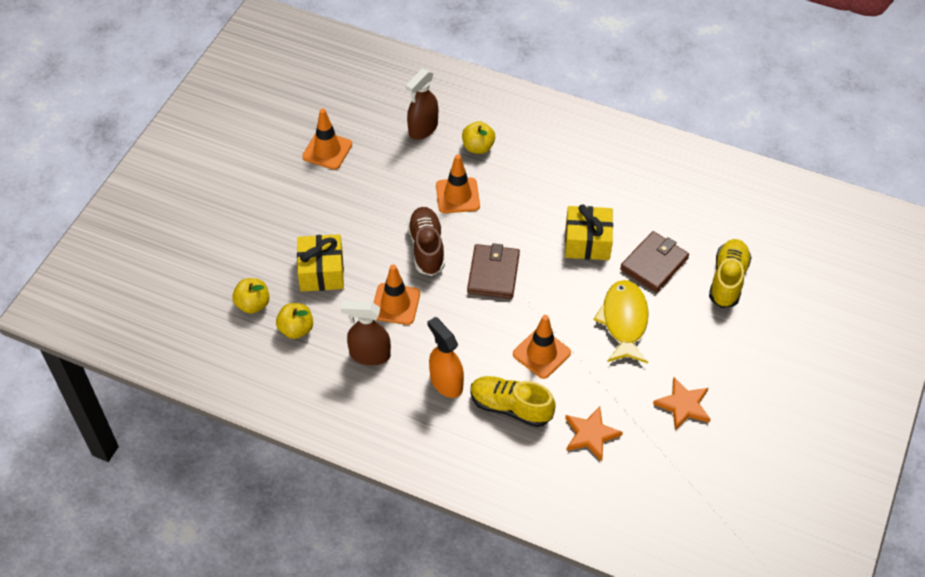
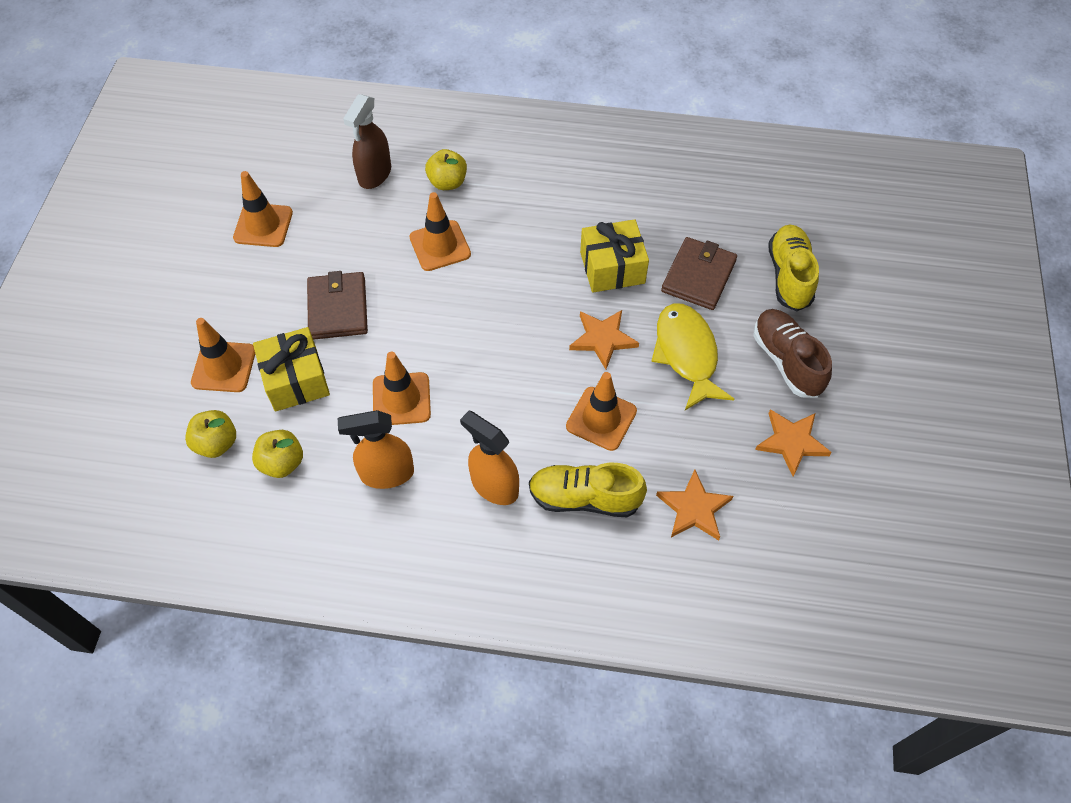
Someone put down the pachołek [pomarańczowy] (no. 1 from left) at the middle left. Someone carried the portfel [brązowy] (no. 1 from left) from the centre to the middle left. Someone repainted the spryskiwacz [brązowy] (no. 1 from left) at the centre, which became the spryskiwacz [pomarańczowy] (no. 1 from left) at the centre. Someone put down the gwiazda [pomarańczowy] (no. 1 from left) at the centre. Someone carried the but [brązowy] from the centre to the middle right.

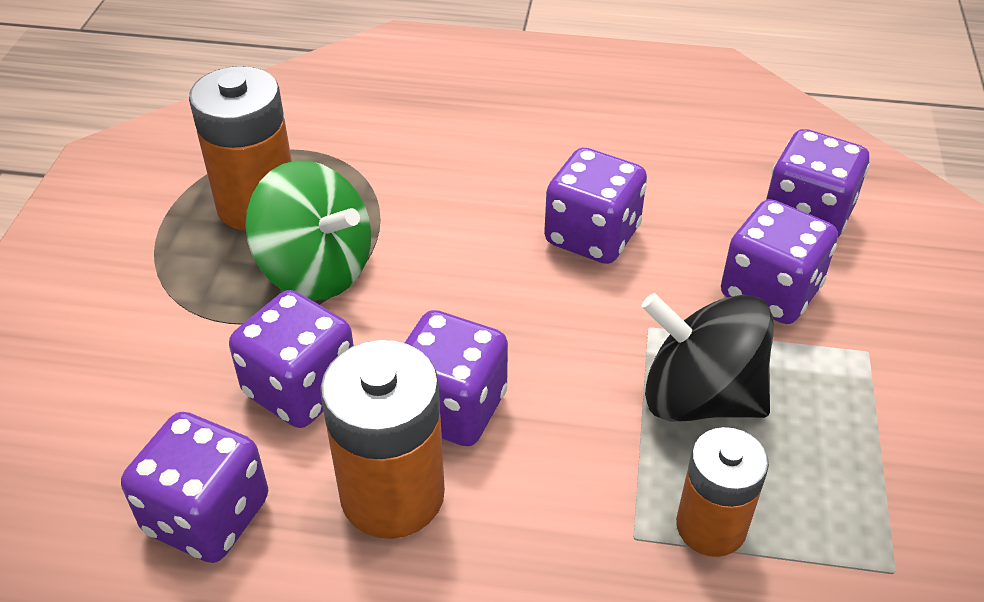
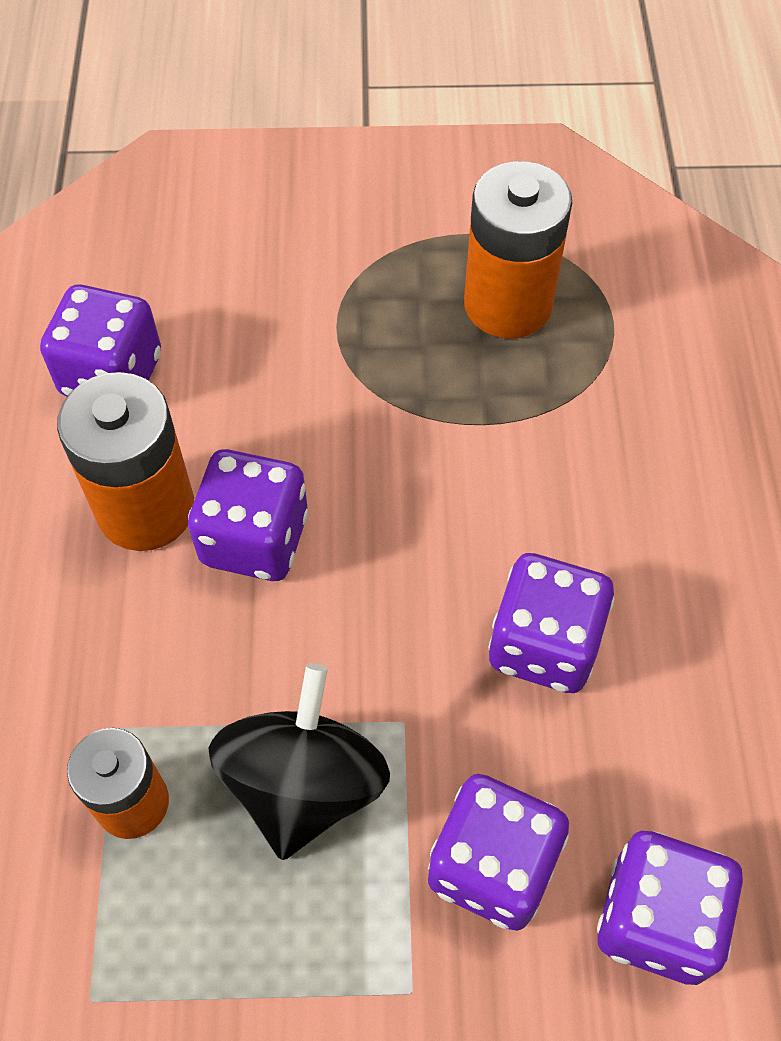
Someone took away the kostka do gry [fioletowy] (no. 2 from left) at the middle left. Someone took away the bączek [zielony] at the middle left.

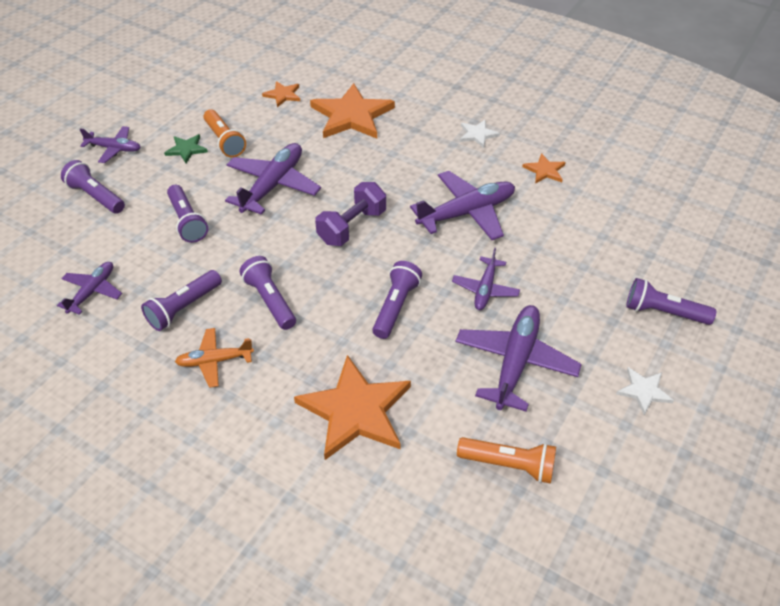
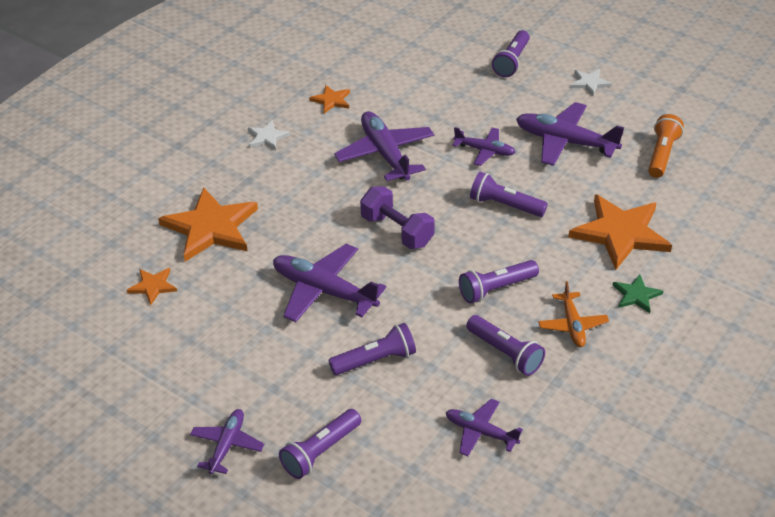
Someone carried the gwiazda [zielony] from the top left to the middle right. Someone took away the latarka [pomarańczowy] (no. 1 from left) at the top left.

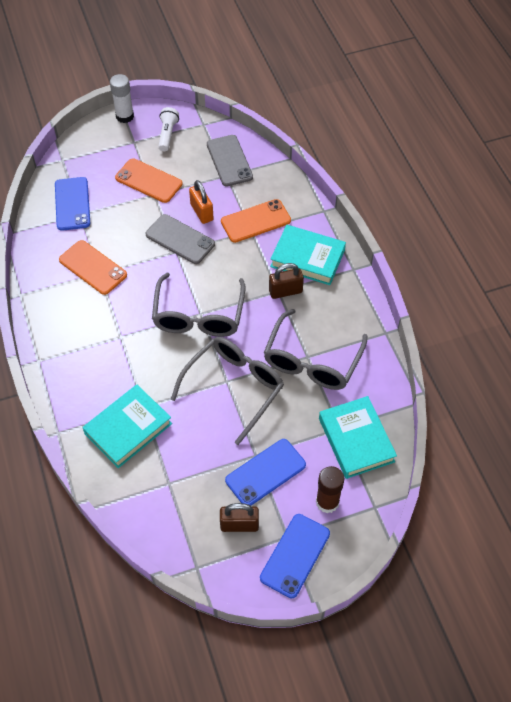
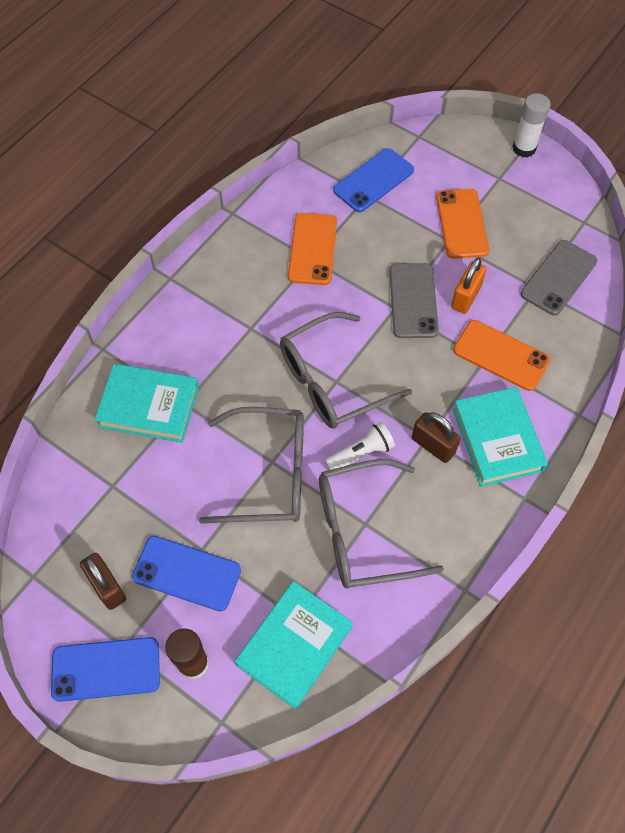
Someone carried the latarka [biały] from the top left to the centre.

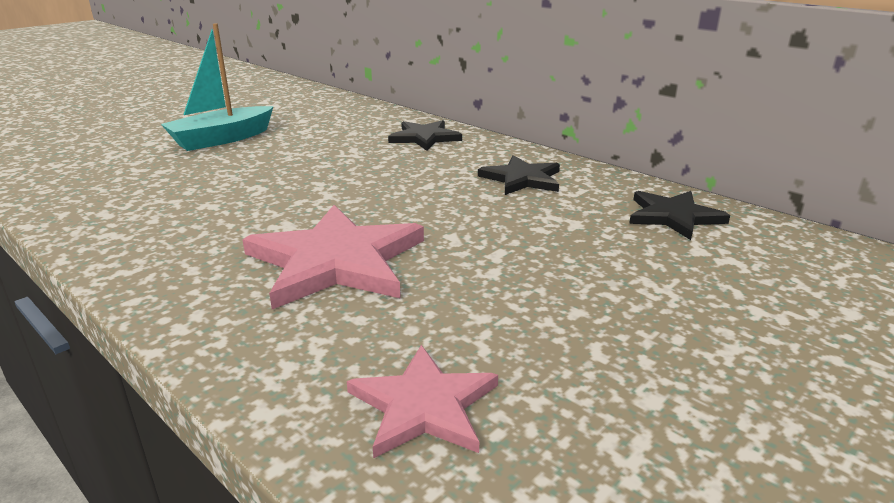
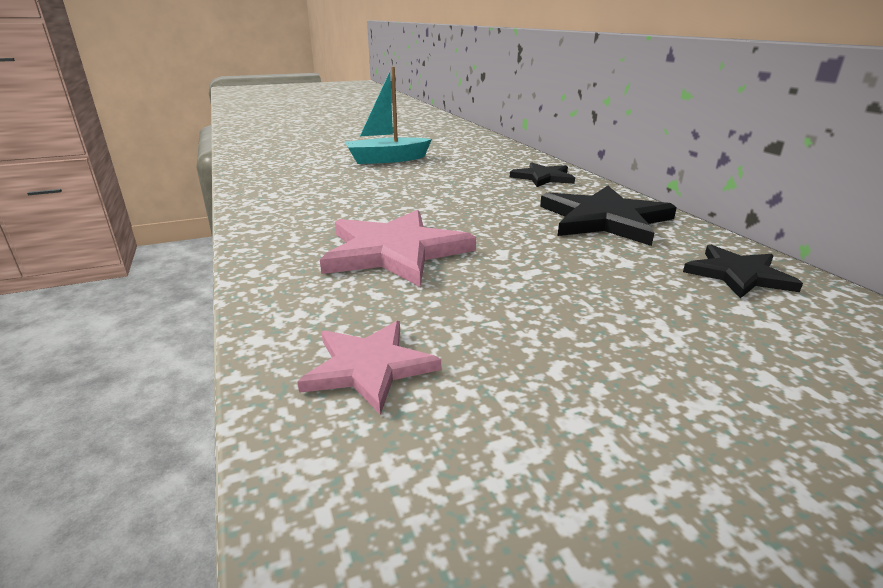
Someone scaled the gwiazda [czarny] (no. 2 from left) at the centre by 1.66.

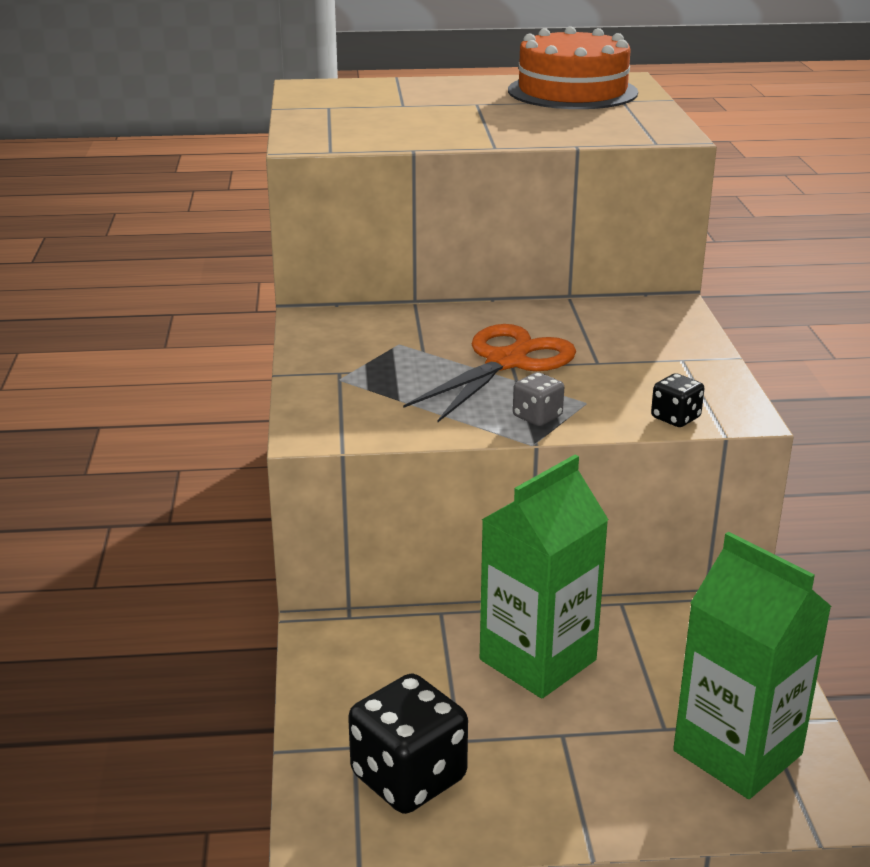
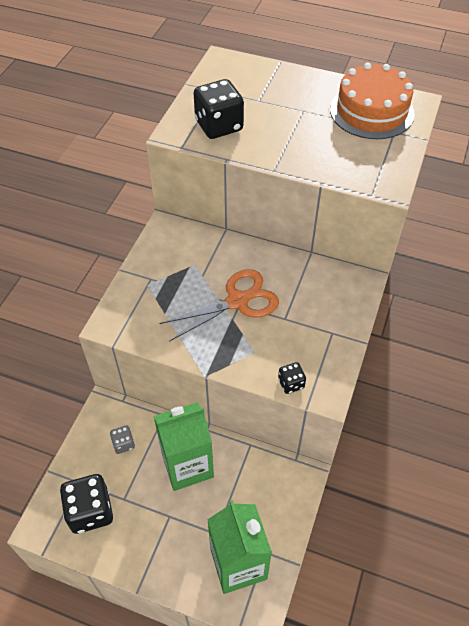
Someone carried the kostka do gry [szary] from the centre to the bottom left. Someone put down the kostka do gry [czarny] (no. 2 from left) at the top centre.

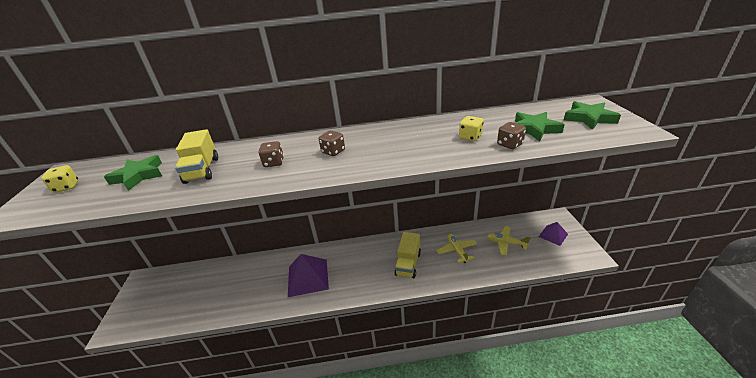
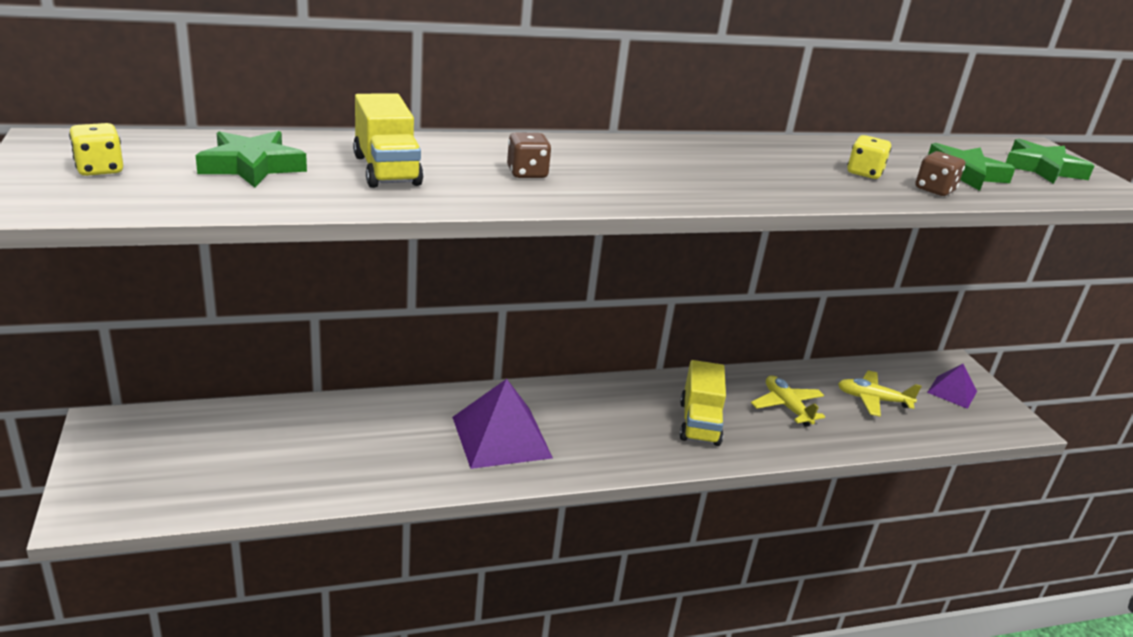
Someone took away the kostka do gry [brązowy] (no. 2 from left) at the centre.

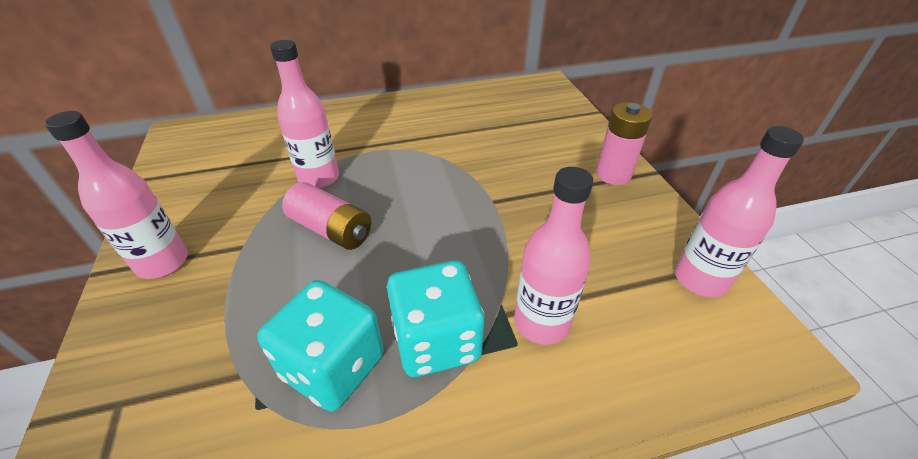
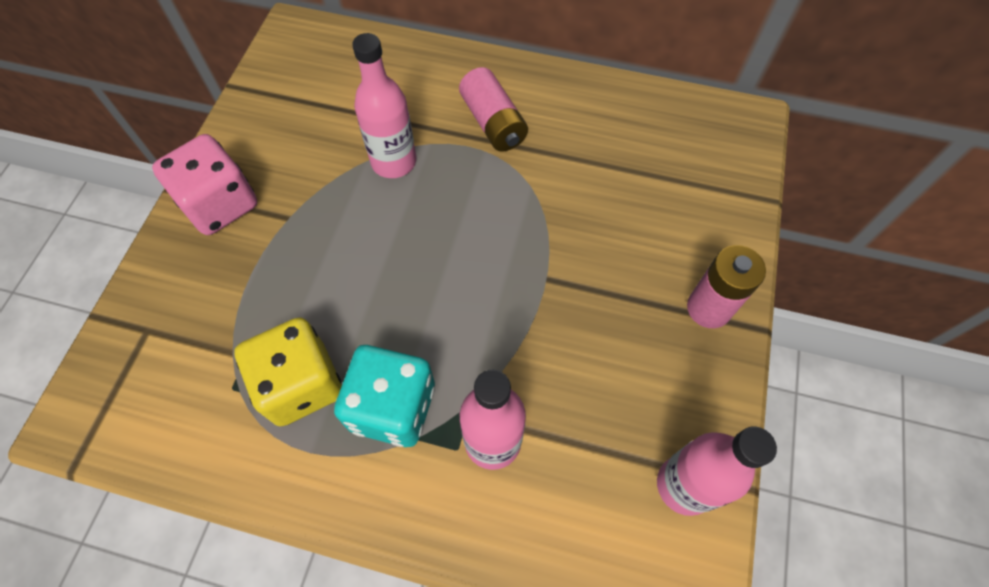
Someone swapped the butelka [różowy] (no. 1 from left) at the middle left for the kostka do gry [różowy] at the top left. Someone repainted the kostka do gry [turkusowy] (no. 1 from left) at the bottom centre, which became the kostka do gry [żółty] at the middle left. Someone carried the bateria [różowy] (no. 1 from left) from the centre to the top centre.

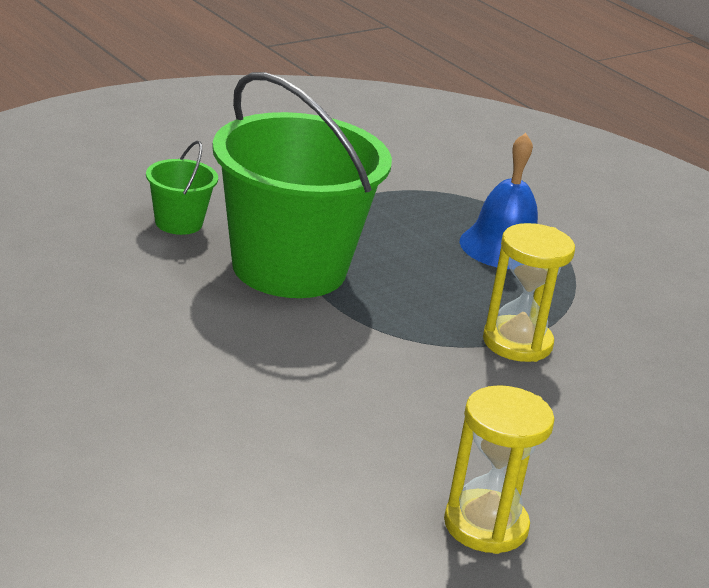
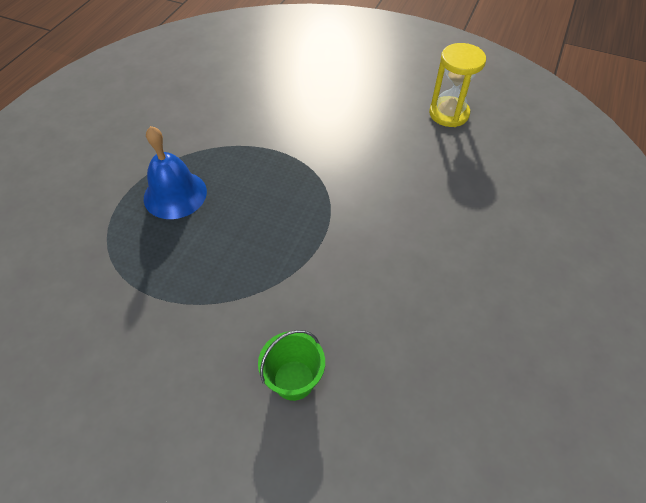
Someone took away the wiadro [zielony] (no. 2 from left) at the top centre. Someone took away the klepsydra [żółty] (no. 2 from left) at the middle right.

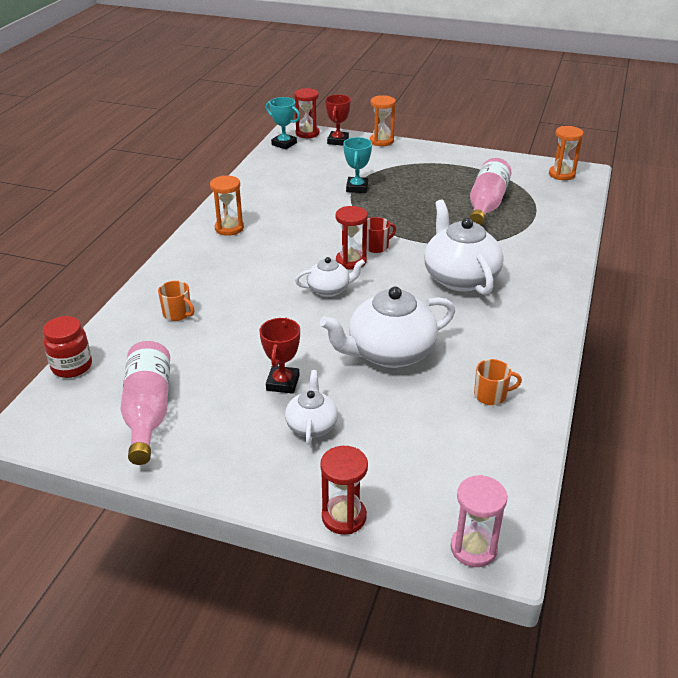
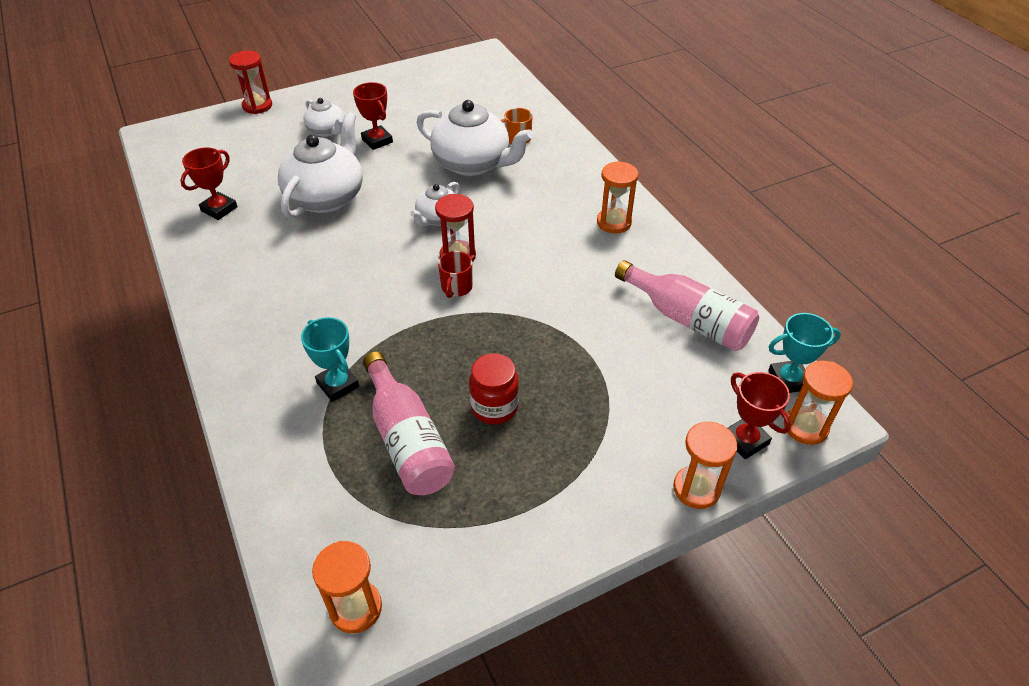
Someone swapped the kubek [pomarańczowy] (no. 2 from left) at the middle right for the puchar [czerwony] (no. 1 from left) at the top left. Someone carried the puchar [turkusowy] (no. 2 from left in the first image) from the top centre to the middle left. Someone carried the imbryk [biały] (no. 4 from left) from the middle right to the top centre. Someone carried the słoik [czerwony] from the middle left to the centre. Someone carried the butelka [różowy] (no. 1 from left in the first image) from the middle left to the middle right. Someone repainted the klepsydra [czerwony] (no. 1 from left) at the top centre, which became the klepsydra [pomarańczowy] (no. 4 from left) at the middle right. Someone took away the klepsydra [różowy] at the bottom right.

